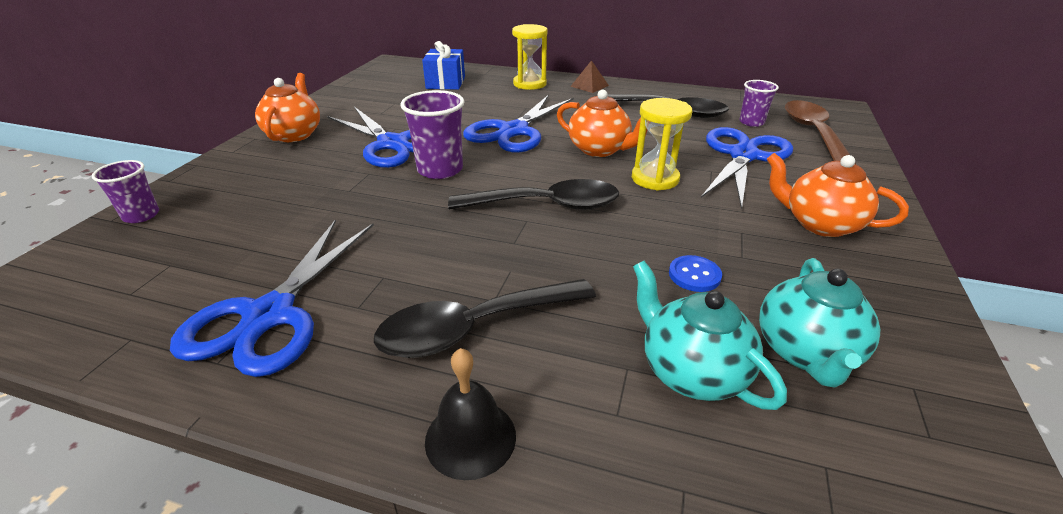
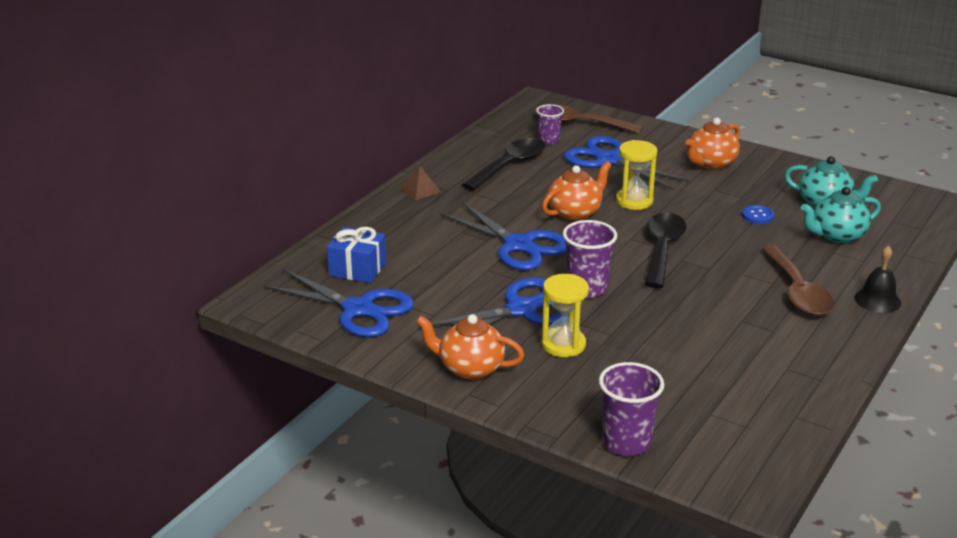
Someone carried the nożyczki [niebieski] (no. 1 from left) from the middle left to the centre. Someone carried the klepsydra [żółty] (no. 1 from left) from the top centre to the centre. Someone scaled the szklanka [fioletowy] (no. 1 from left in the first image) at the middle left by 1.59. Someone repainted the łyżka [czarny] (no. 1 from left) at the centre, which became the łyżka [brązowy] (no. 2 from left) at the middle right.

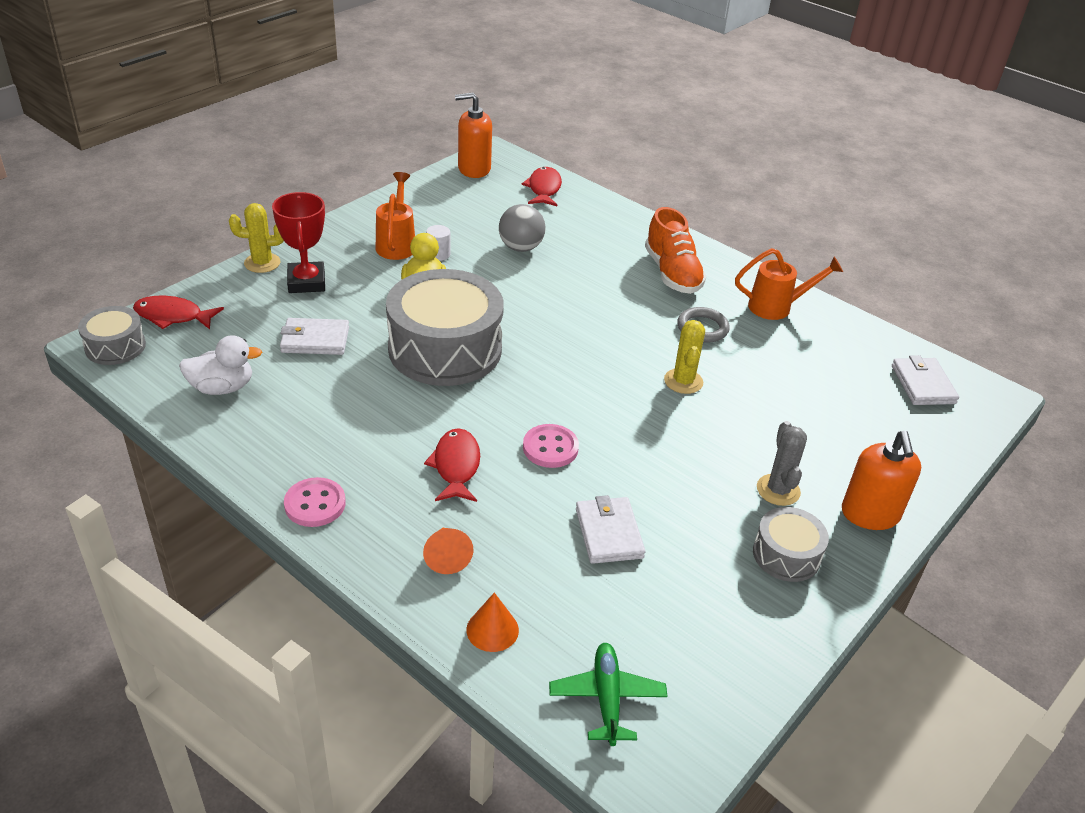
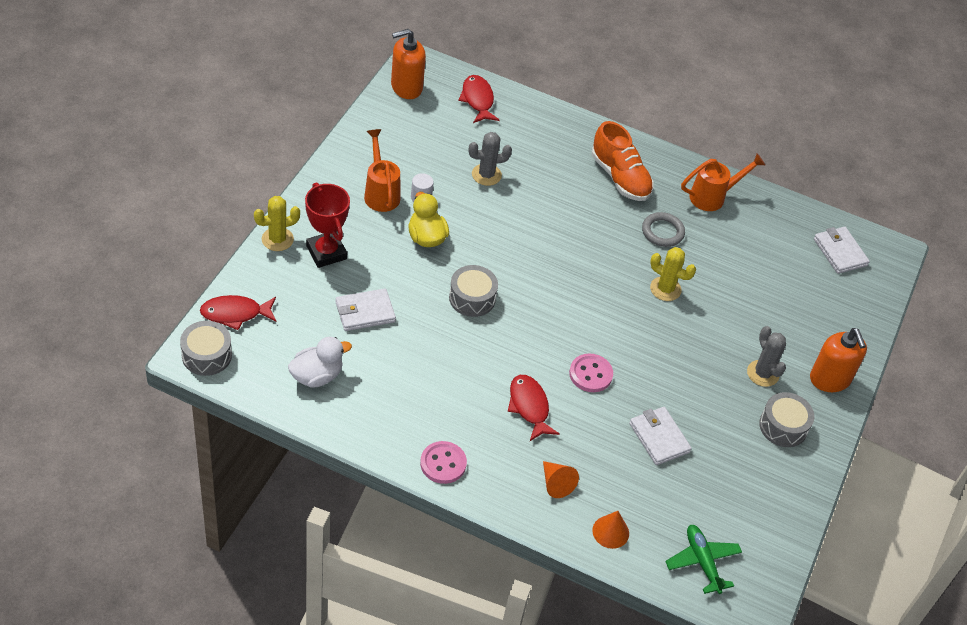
Someone scaled the bęben [szary] (no. 2 from left) at the centre by 0.49. Someone swapped the piłka [szary] at the top centre for the kaktus [szary] (no. 1 from left) at the top centre. Someone rotated the kaktus [żółty] (no. 2 from left) at the centre by 45 degrees counterclockwise.

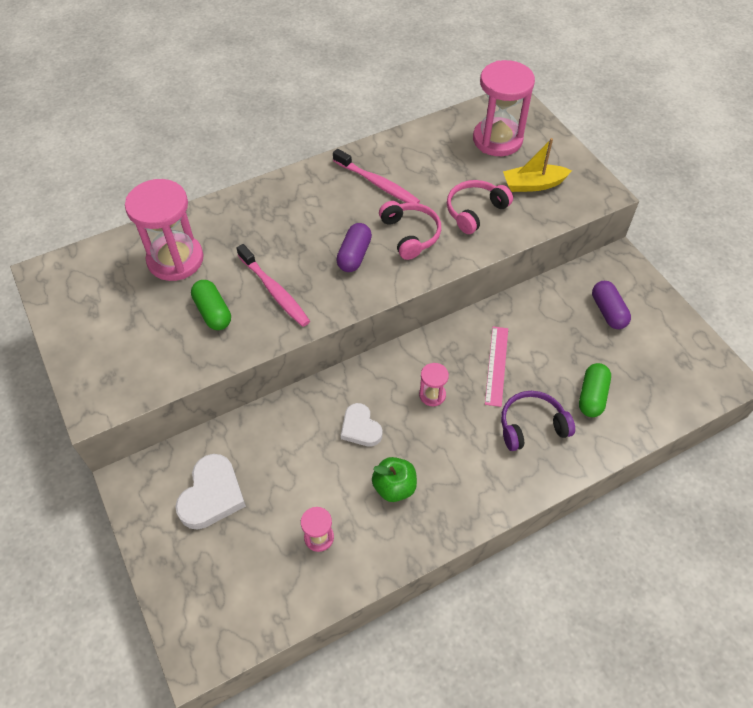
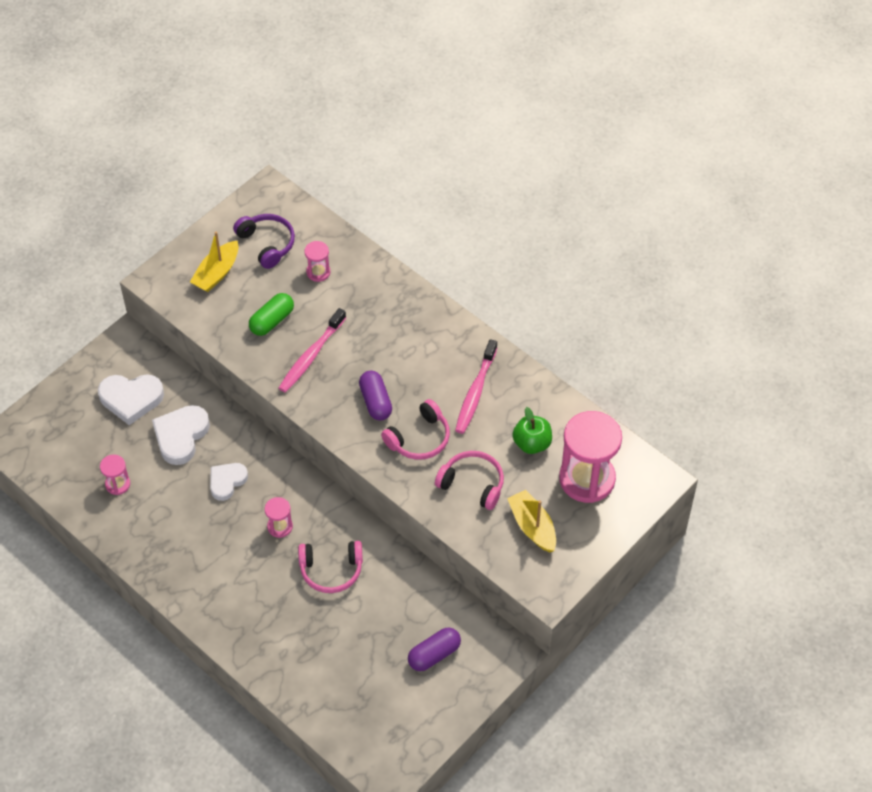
Someone put down the serce [biały] (no. 2 from left) at the middle left. Someone put down the łódka [żółty] (no. 1 from left) at the top left. Someone carried the słuchawki [fioletowy] from the middle right to the top left. Someone swapped the linijka [różowy] at the centre for the słuchawki [różowy] (no. 1 from left) at the bottom centre. Someone scaled the klepsydra [różowy] (no. 1 from left in the first image) at the top left by 0.46. Someone rotated the kapsułka [fioletowy] (no. 1 from left) at the centre by 75 degrees clockwise. Someone carried the jabłko [zielony] from the bottom centre to the centre. Someone took away the kapsułka [zielony] (no. 2 from left) at the middle right.

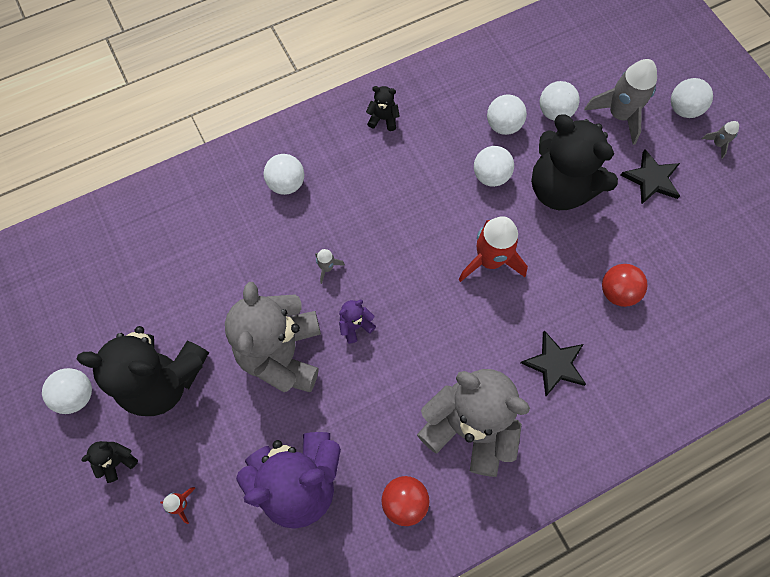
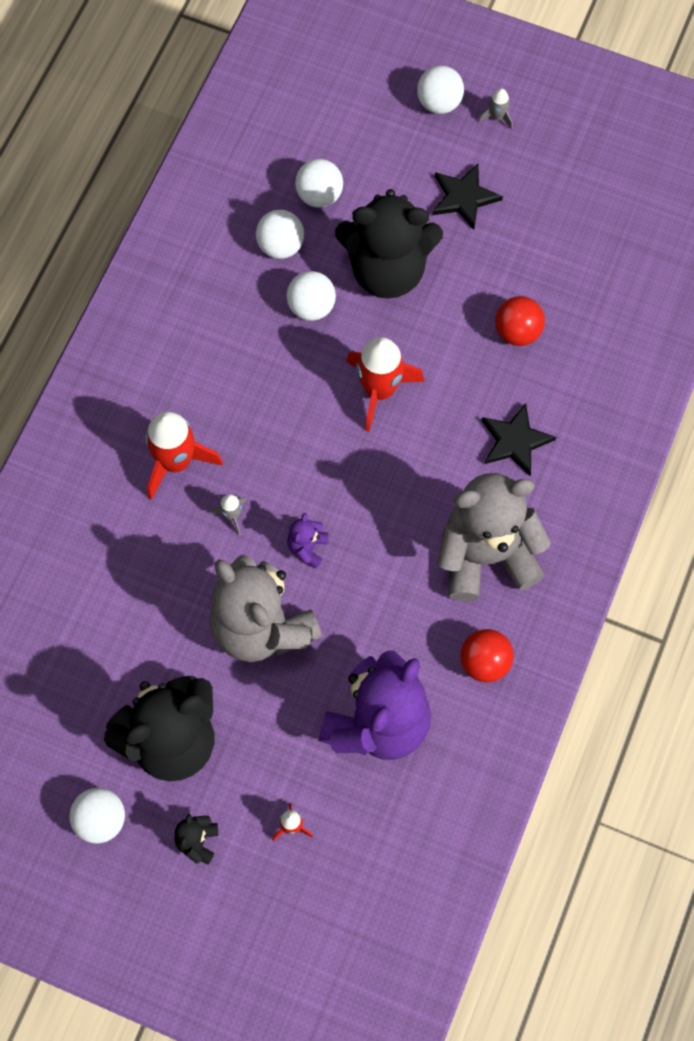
Someone put down the rakieta [czerwony] (no. 1 from left) at the middle left. Someone took away the piłka [biały] (no. 2 from left) at the top centre. Someone took away the miś [czarny] (no. 3 from left) at the top centre. Someone took away the rakieta [szary] (no. 2 from left) at the top right.

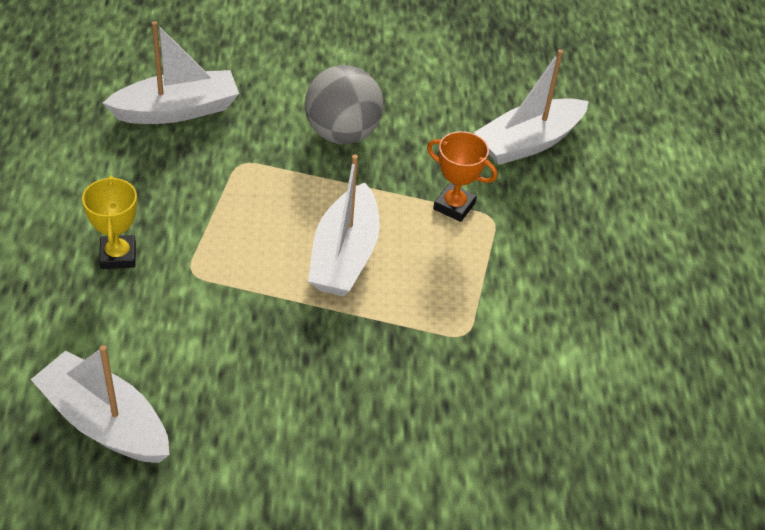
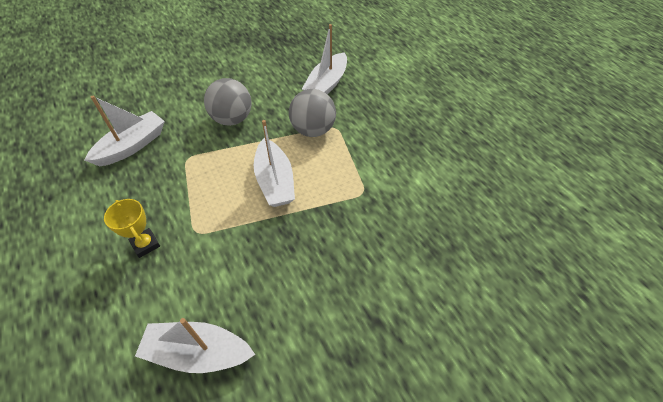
Someone swapped the puchar [pomarańczowy] at the top centre for the piłka [szary] (no. 2 from left) at the top centre.

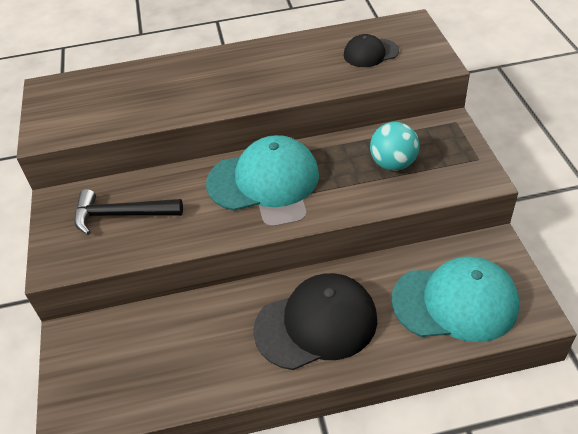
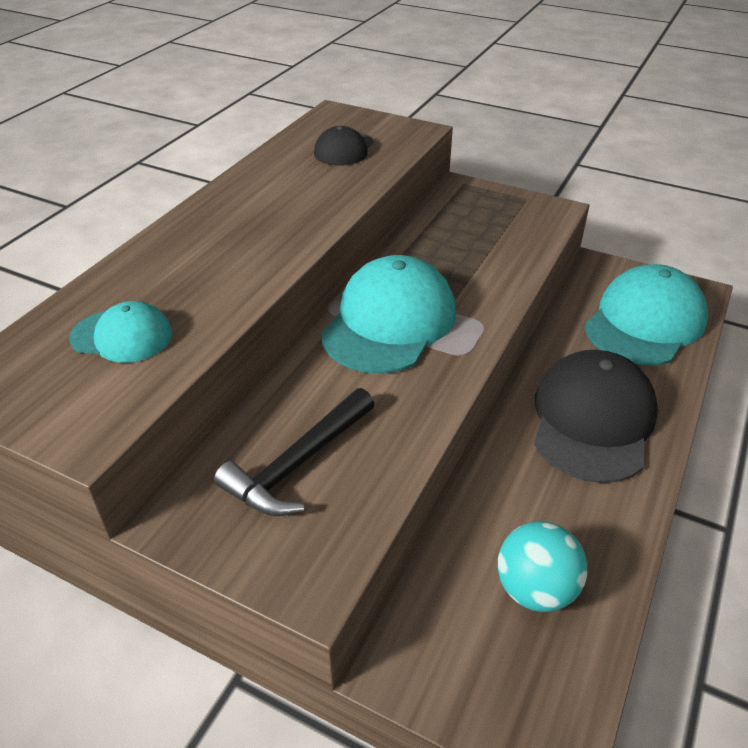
Someone put down the czapka [turkusowy] (no. 1 from left) at the middle left. Someone carried the piłka [turkusowy] from the middle right to the bottom right.

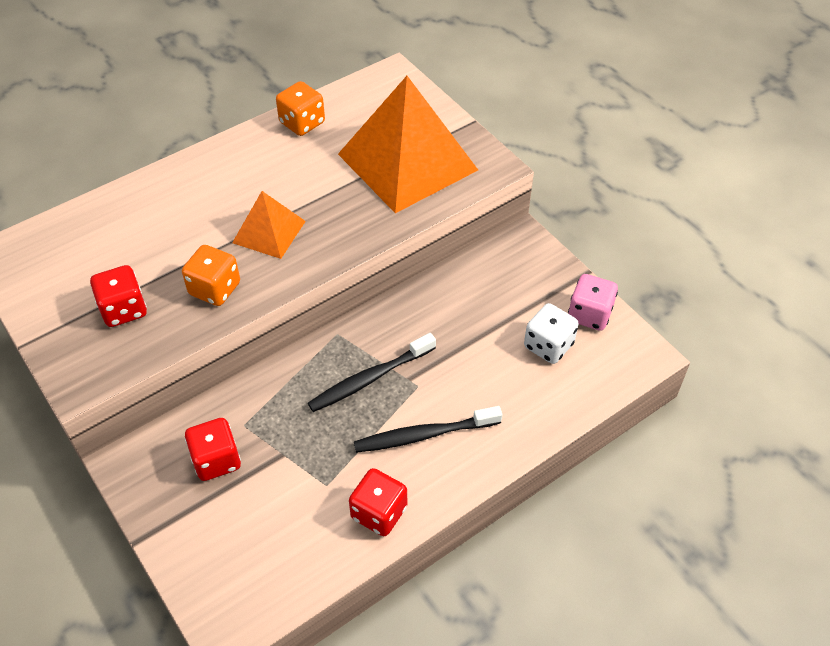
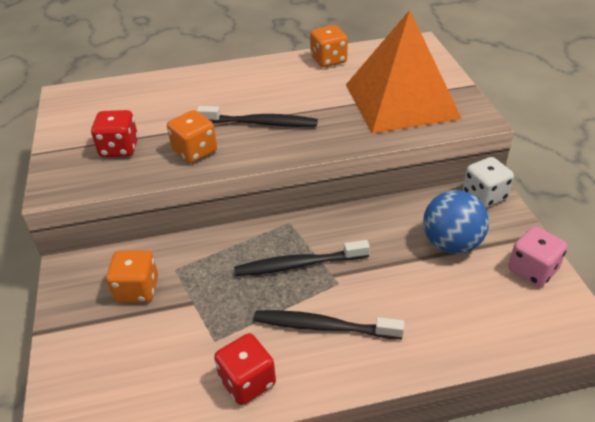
Someone repainted the kostka do gry [czerwony] (no. 2 from left) at the bottom left, which became the kostka do gry [pomarańczowy] (no. 1 from left) at the middle left. Someone swapped the piramida [pomarańczowy] (no. 1 from left) at the middle left for the szczoteczka do zębów [czarny] (no. 1 from left) at the top centre. Someone put down the piłka [niebieski] at the middle right. Someone carried the kostka do gry [biały] from the centre to the middle right.

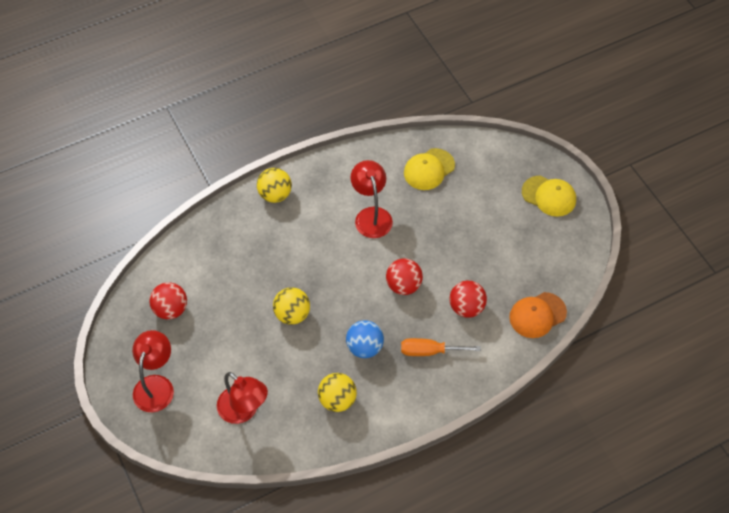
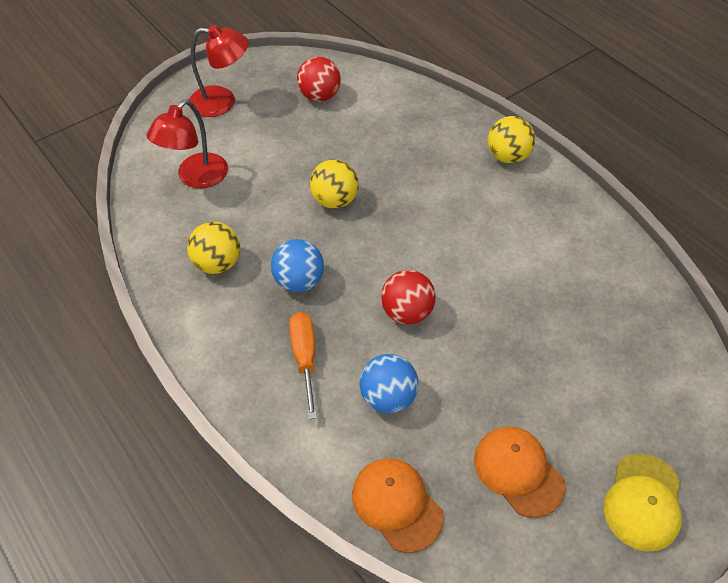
Someone repainted the piłka [czerwony] (no. 3 from left) at the centre, which became the piłka [niebieski] (no. 2 from left) at the centre. Someone put down the czapka [pomarańczowy] (no. 2 from left) at the bottom right. Someone took away the lampka [czerwony] (no. 3 from left) at the centre. Someone took away the czapka [żółty] (no. 1 from left) at the top centre.

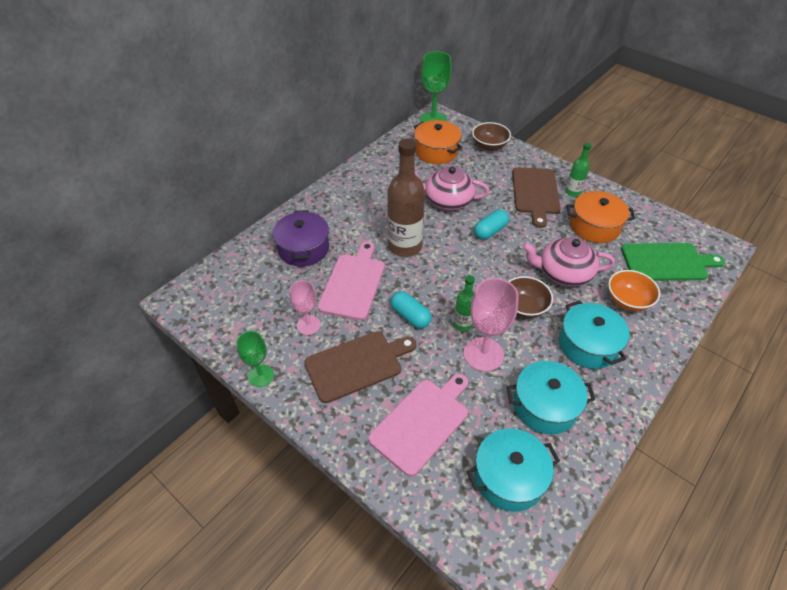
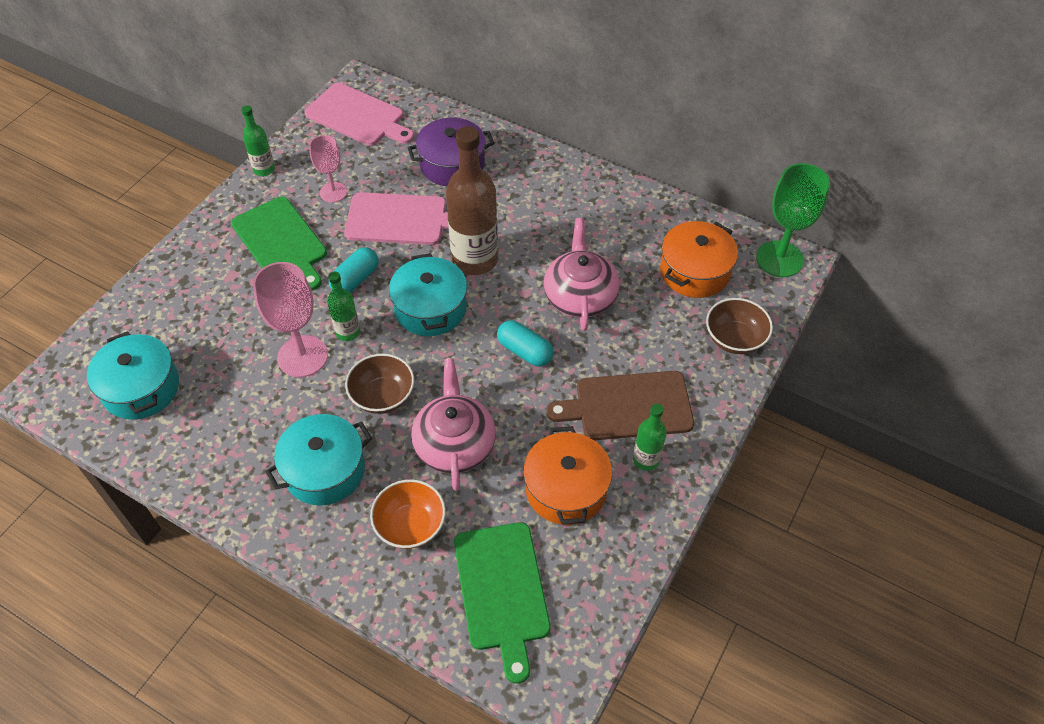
Someone repainted the deska do krojenia [brązowy] (no. 1 from left) at the centre, which became the deska do krojenia [zielony] (no. 1 from left) at the middle left. Someone swapped the kielich [zielony] (no. 1 from left) at the middle left for the butelka [zielony] (no. 1 from left) at the top left. Someone carried the deska do krojenia [różowy] (no. 2 from left in the first image) from the bottom centre to the top centre. Someone carried the garnek [turkusowy] (no. 2 from left in the first image) from the bottom right to the centre.

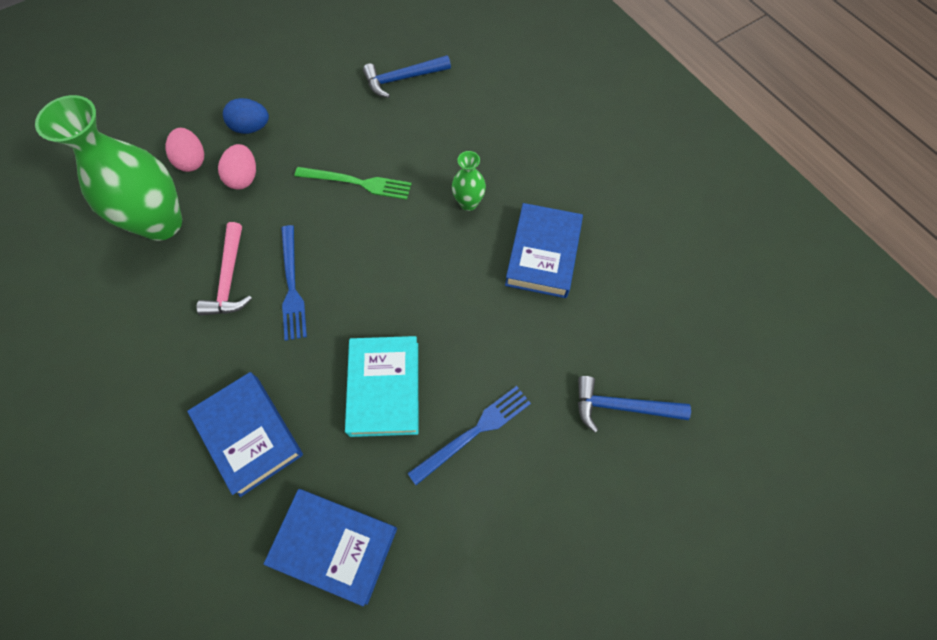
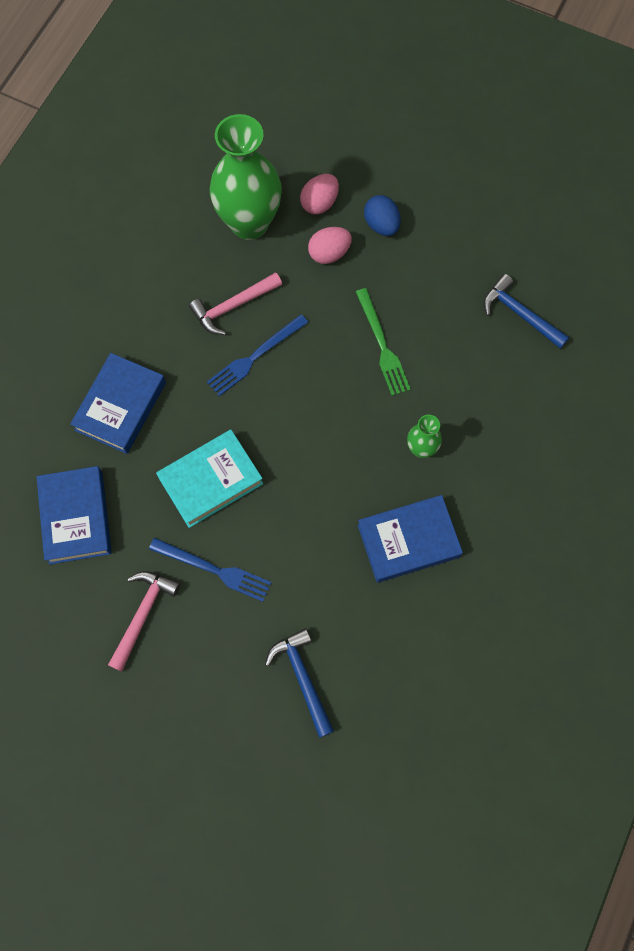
Someone put down the młotek [różowy] (no. 1 from left) at the middle left.

